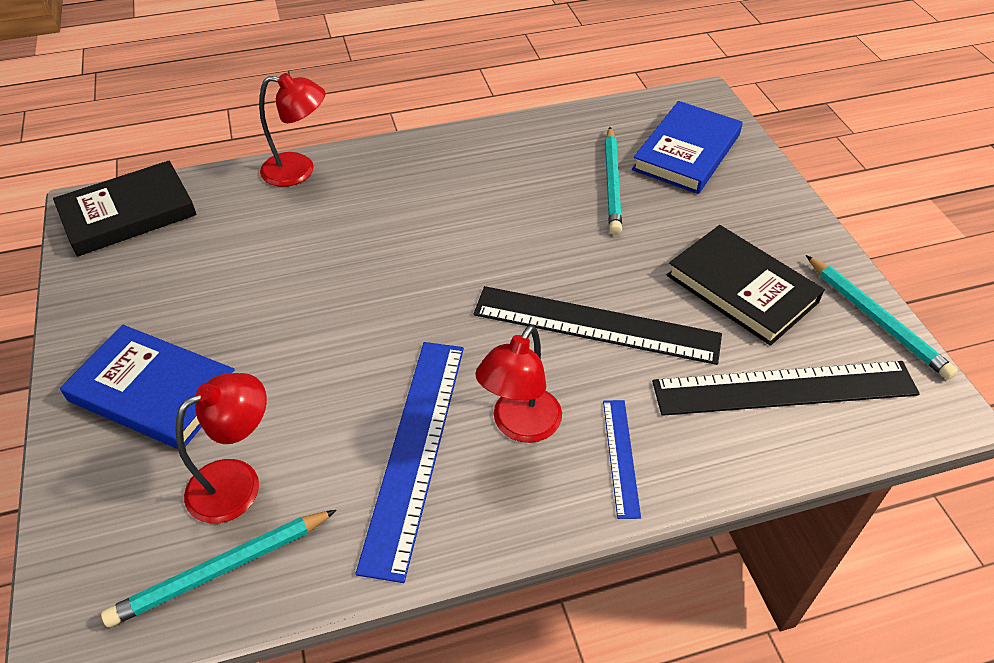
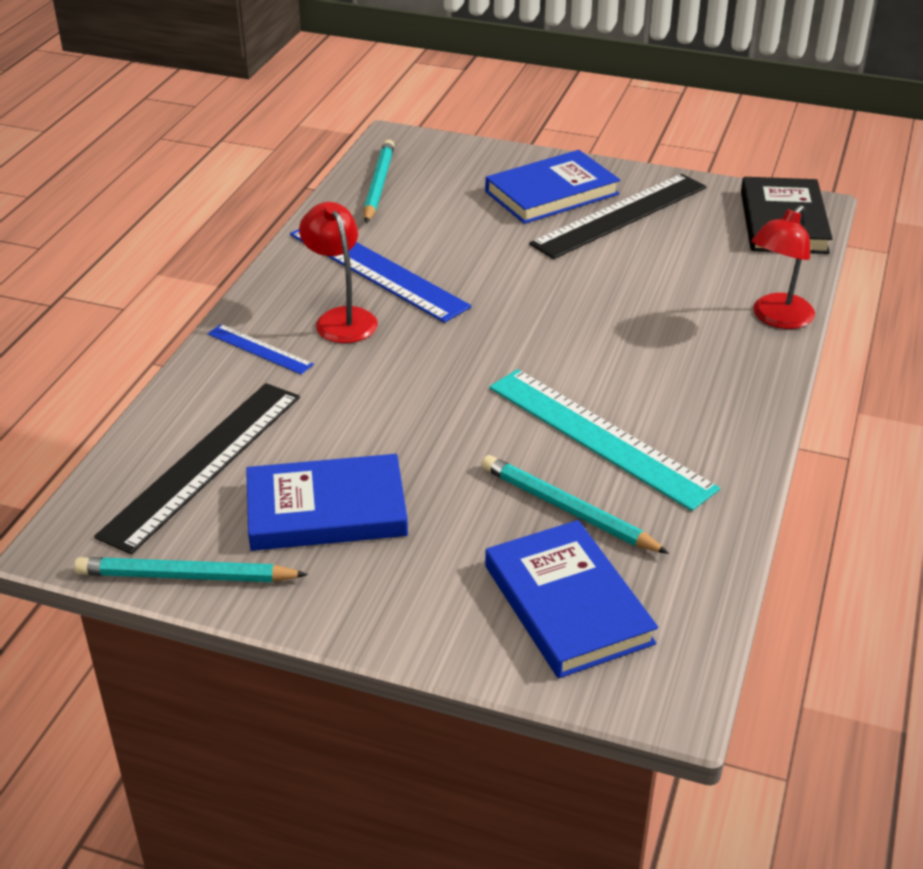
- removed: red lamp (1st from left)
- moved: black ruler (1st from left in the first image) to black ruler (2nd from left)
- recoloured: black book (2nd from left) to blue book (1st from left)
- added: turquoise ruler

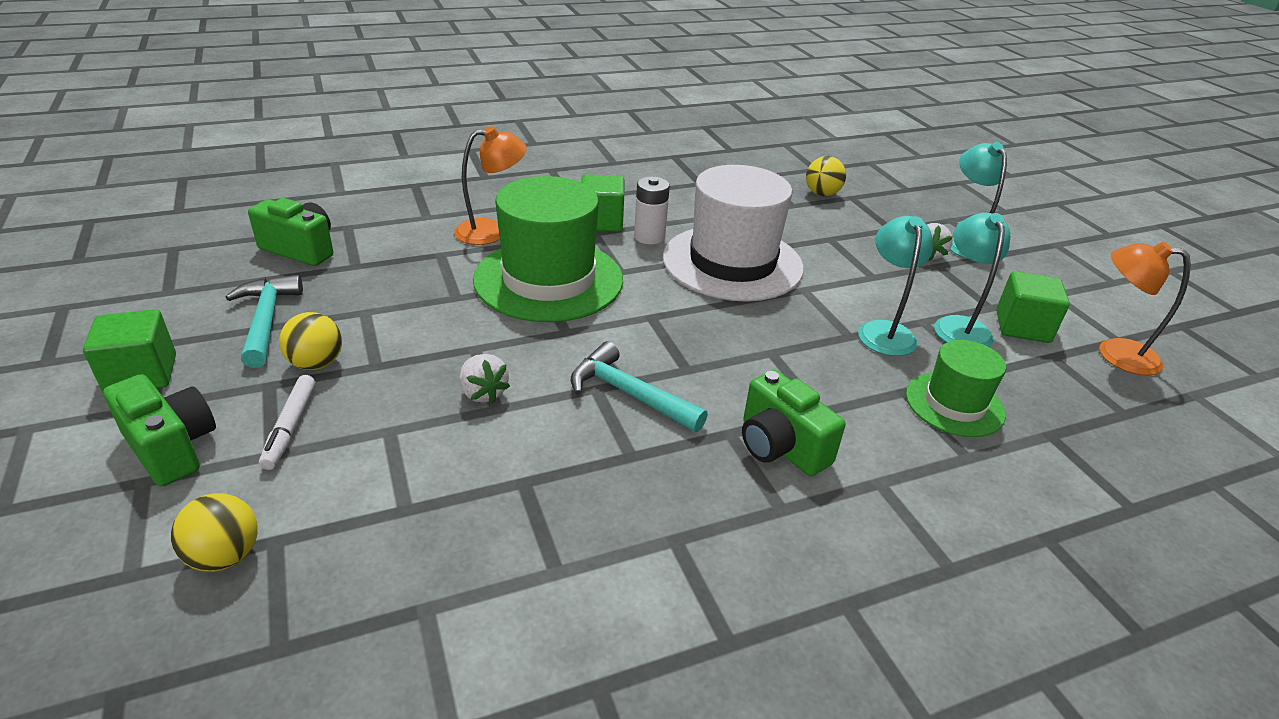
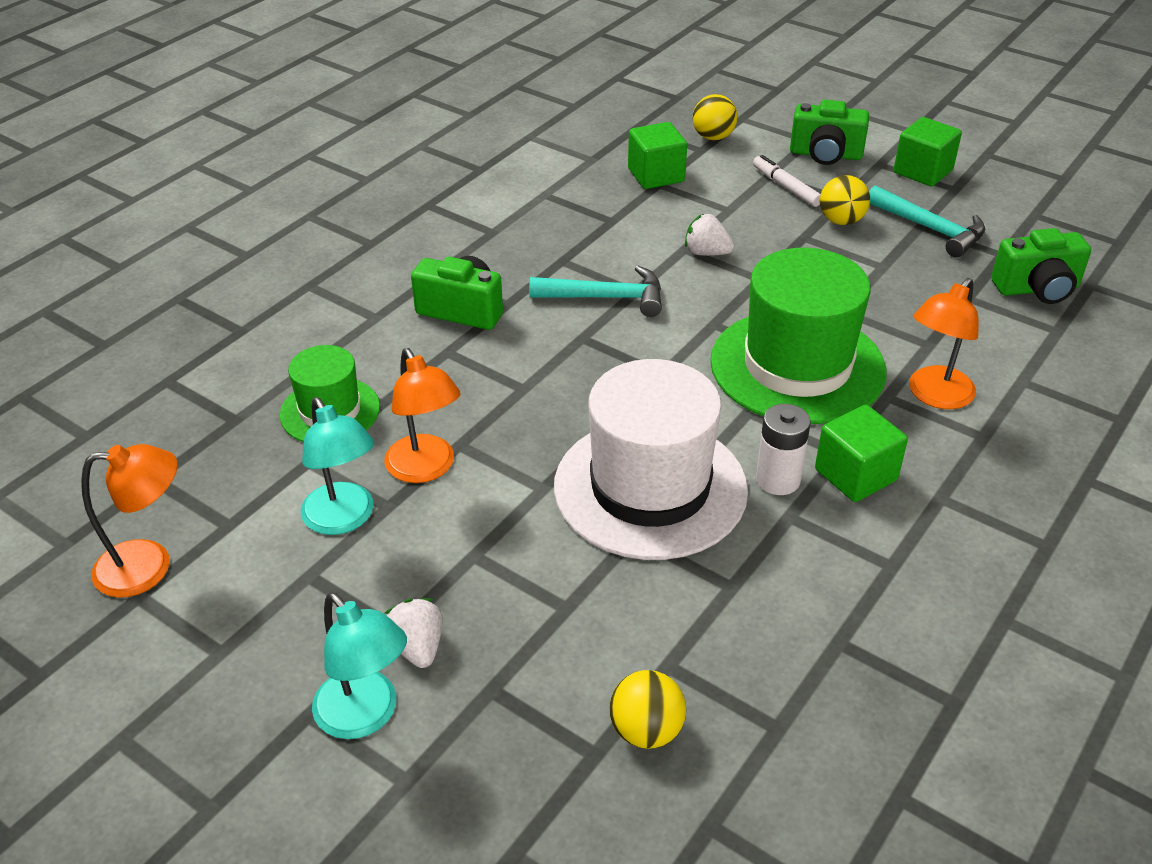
- recoloured: turquoise lamp (1st from left) to orange lamp (2nd from left)
- moved: green cube (3rd from left in the first image) to green cube (1st from left)

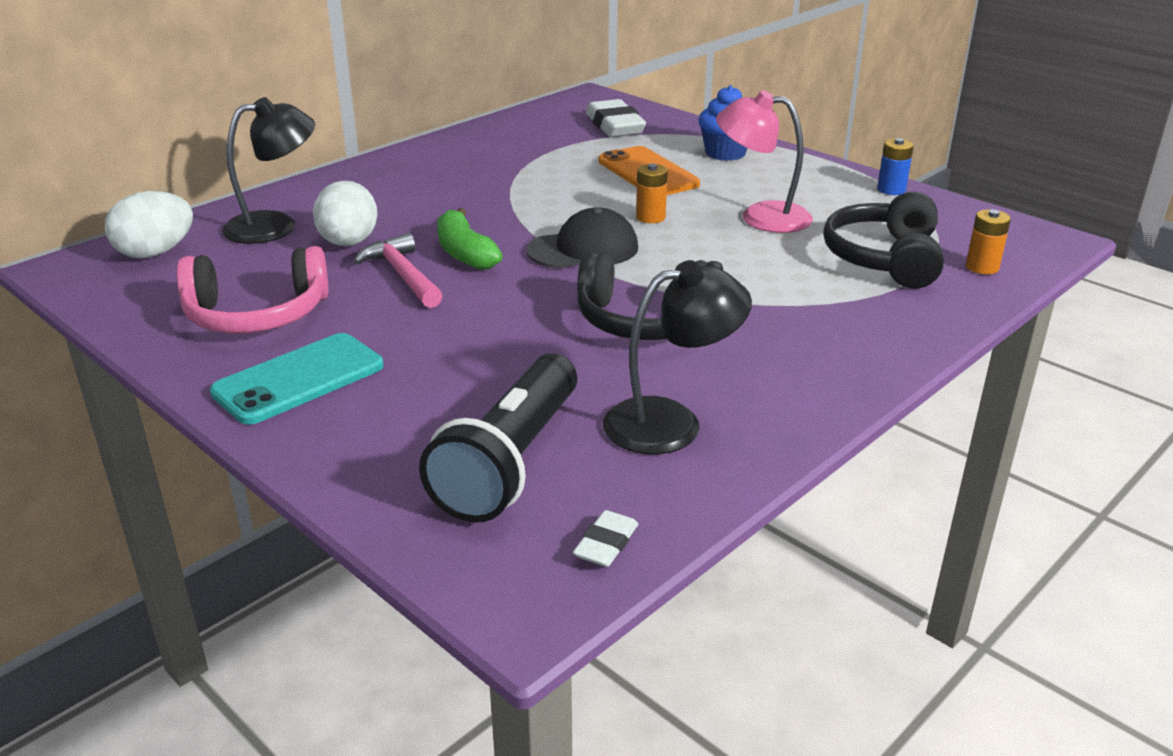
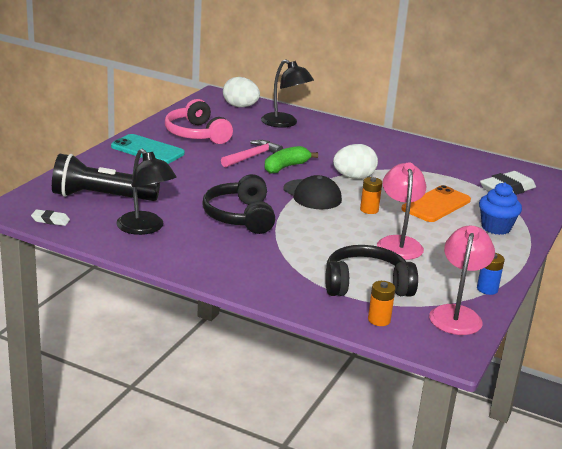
- moved: white egg (2nd from left)
- added: pink lamp (2nd from left)

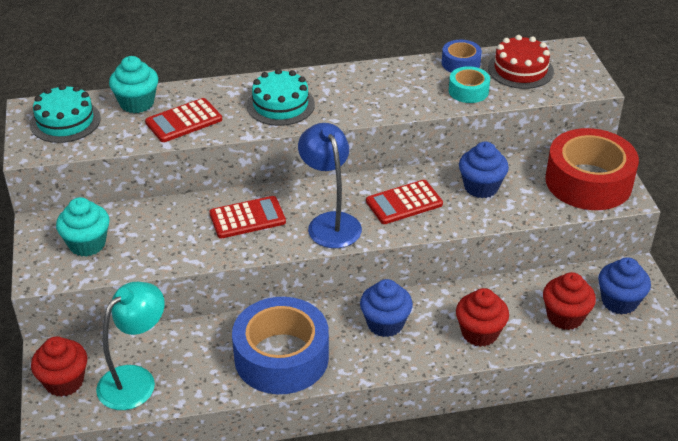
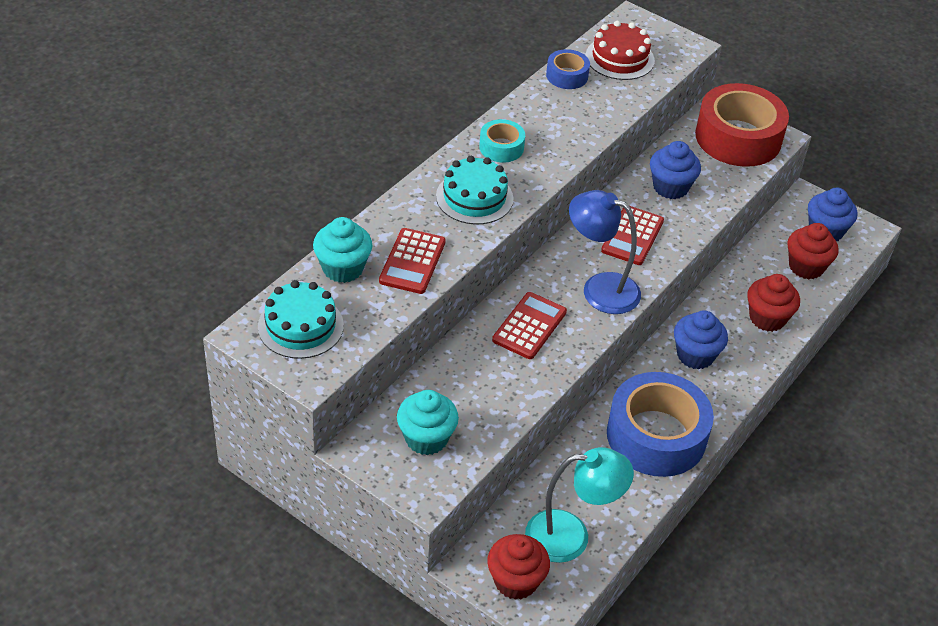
- turned: turquoise lamp 90 degrees clockwise
- moved: turquoise tape

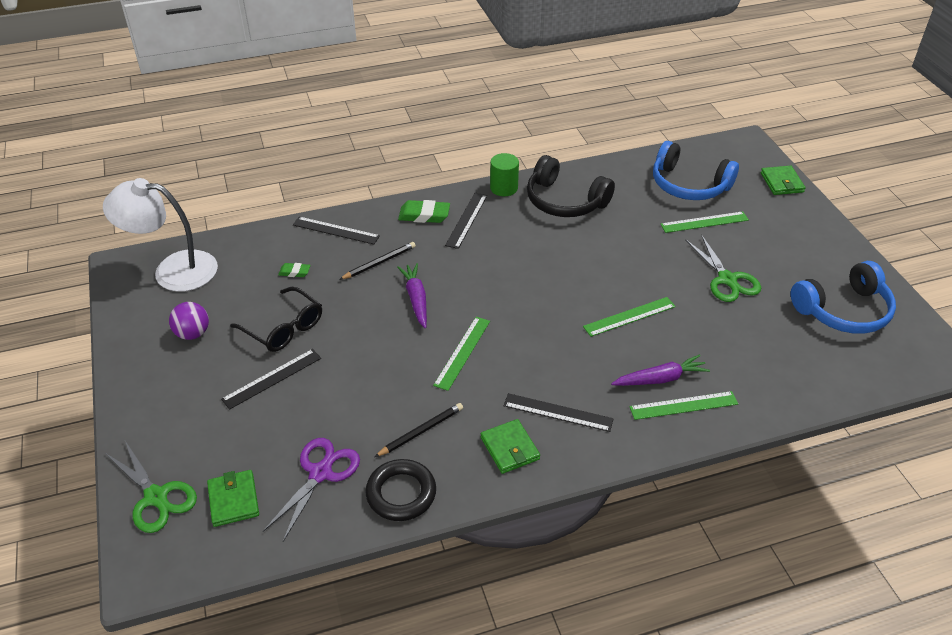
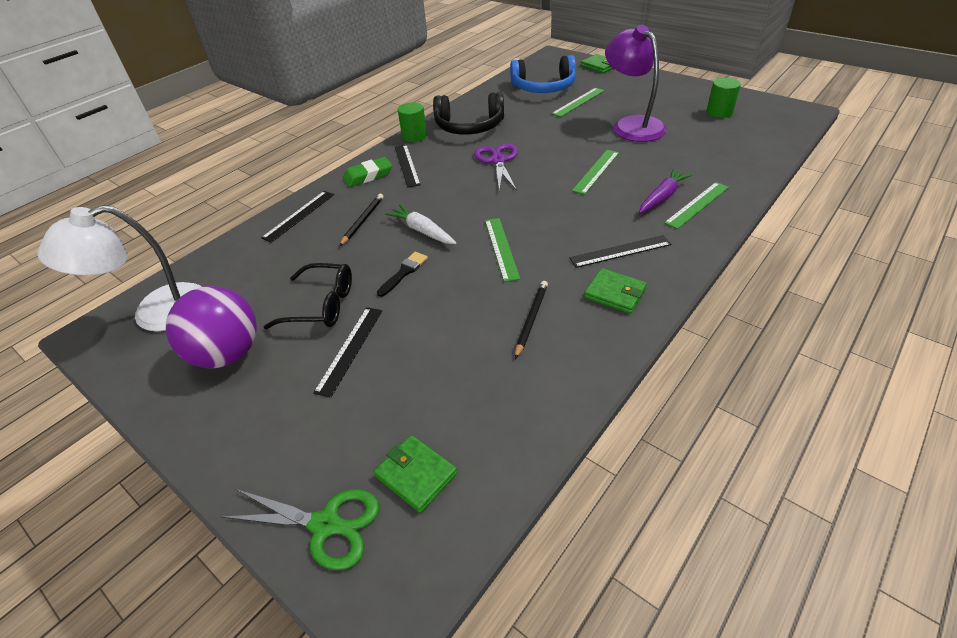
- resized: purple ball x1.79
- moved: purple scissors
- removed: green eraser (1st from left)
- turned: black ruler (2nd from left in the first image) 45 degrees counterclockwise
- removed: black ring
- recoloured: purple carrot (1st from left) to white carrot
- replaced: green scissors (2nd from left) to purple lamp
- replaced: blue headphones (2nd from left) to green cylinder (2nd from left)
- added: black brush

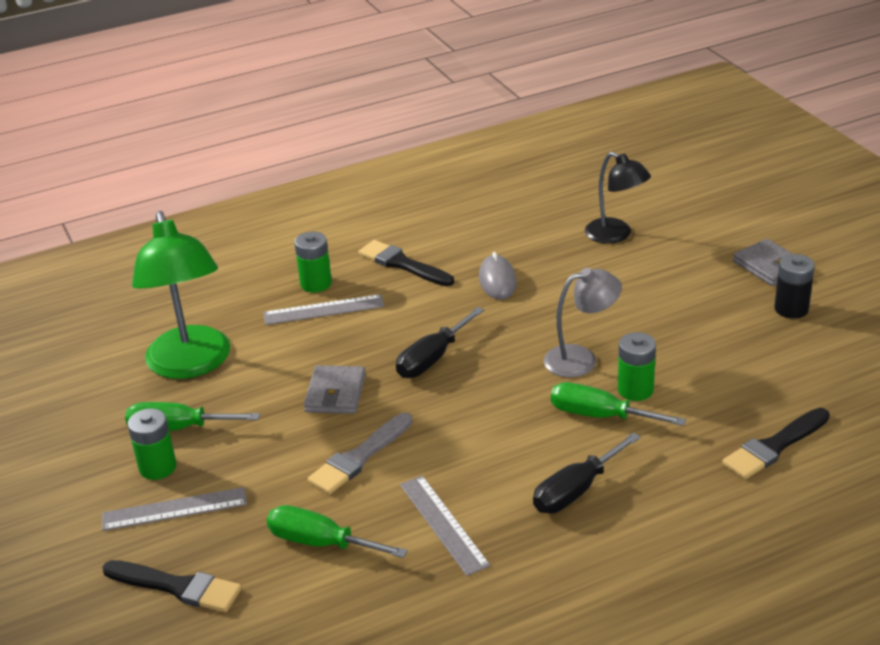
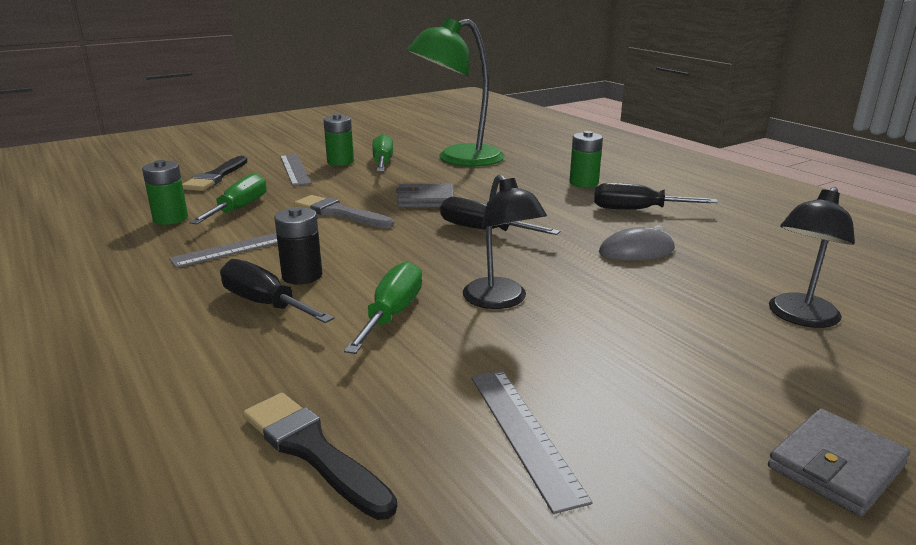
- moved: grey ruler (2nd from left in the first image) to grey ruler (3rd from left)
- replaced: black brush (2nd from left) to black screwdriver (3rd from left)
- recoloured: grey lamp to black lamp (1st from left)
- moved: green battery (3rd from left in the first image) to green battery (1st from left)
- moved: black battery

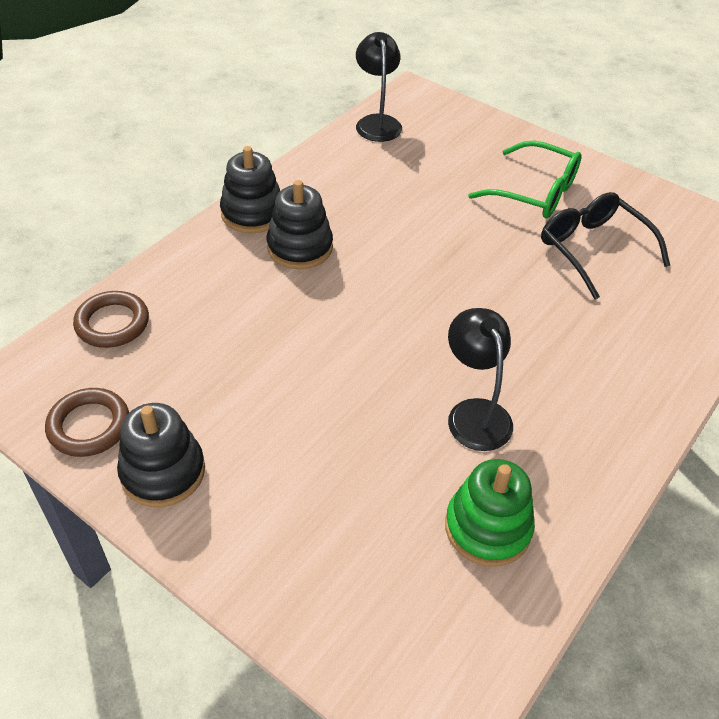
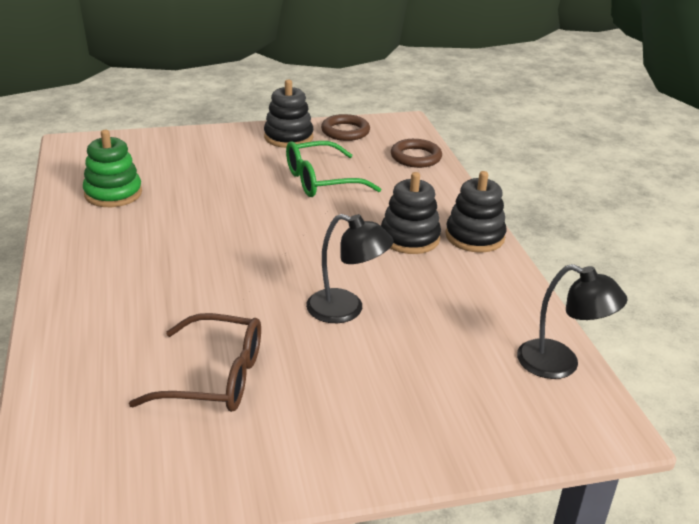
- moved: black lamp (2nd from left in the first image) to black lamp (1st from left)
- moved: green glasses
- recoloured: black glasses to brown glasses

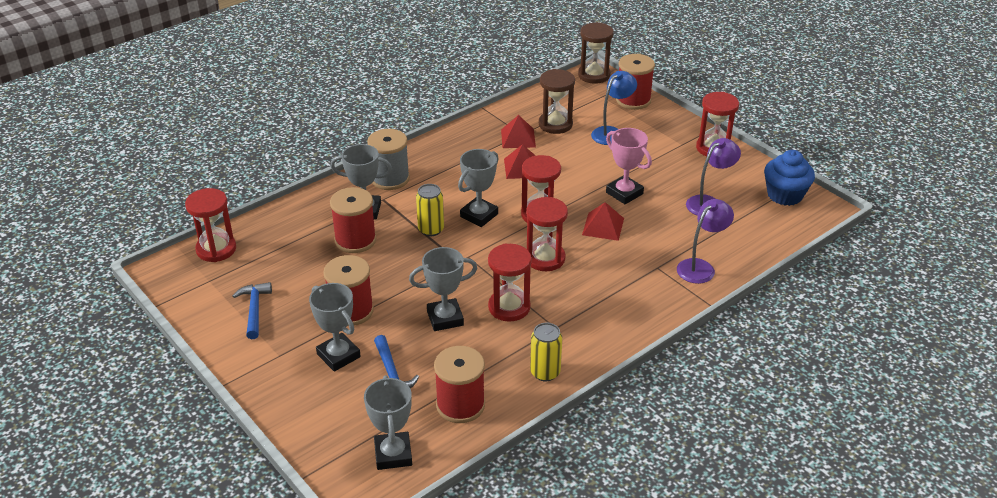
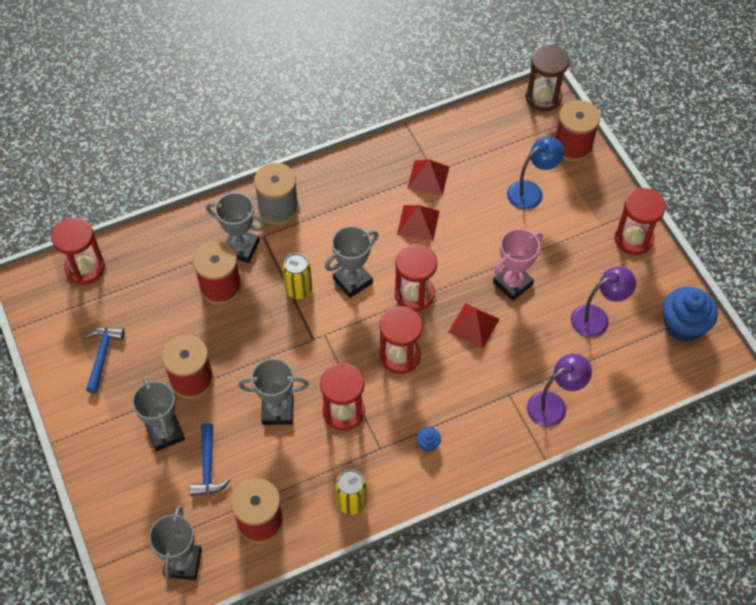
- removed: brown hourglass (1st from left)
- turned: pink trophy 75 degrees clockwise
- added: blue cupcake (1st from left)

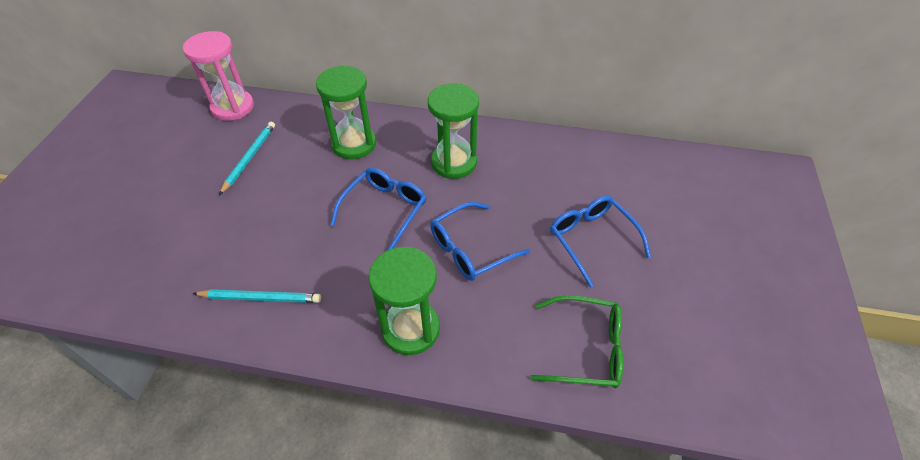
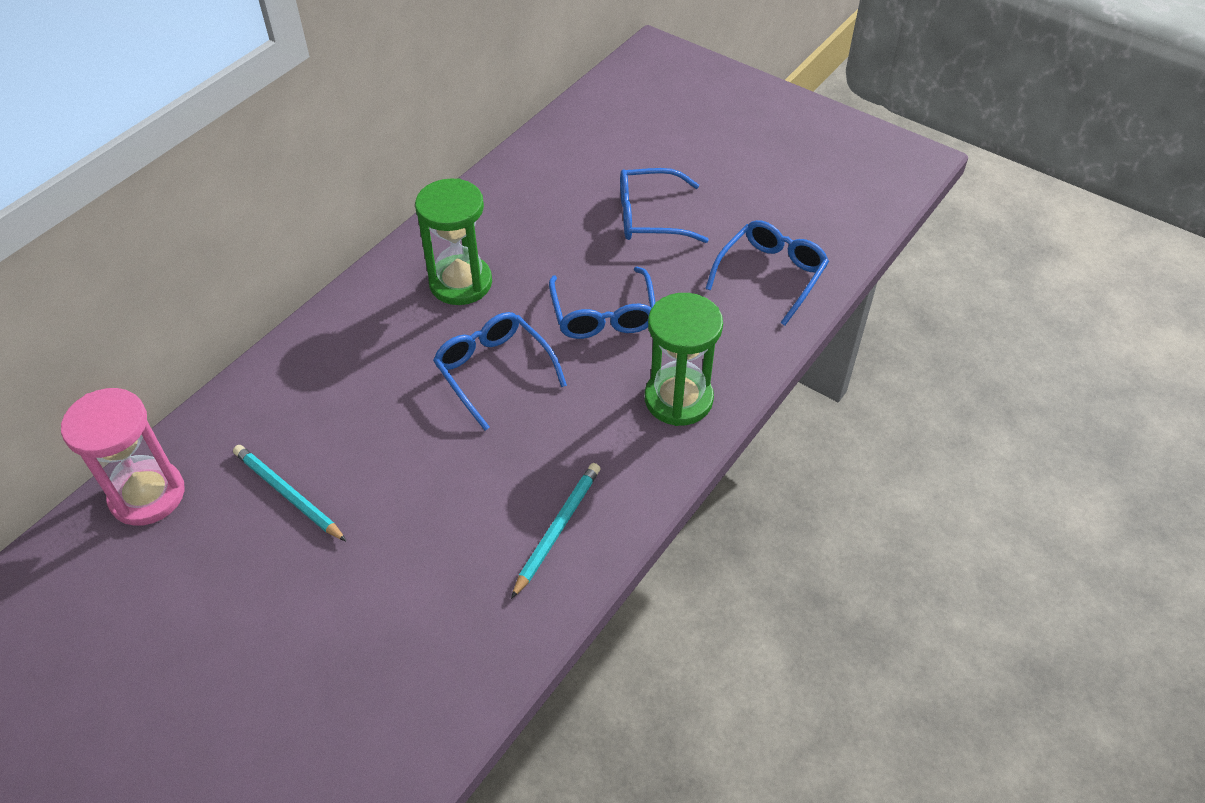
- removed: green hourglass (1st from left)
- recoloured: green glasses to blue glasses (4th from left)

